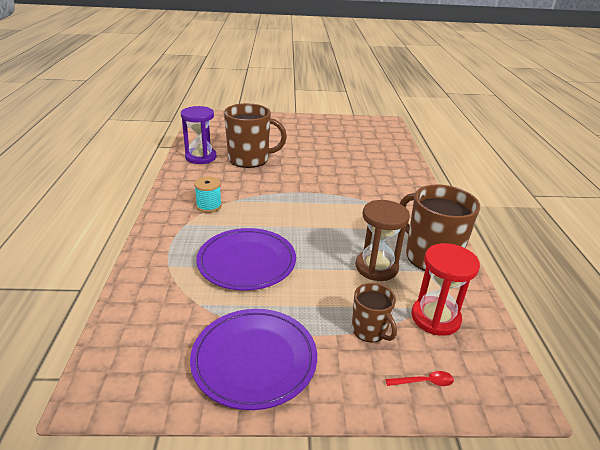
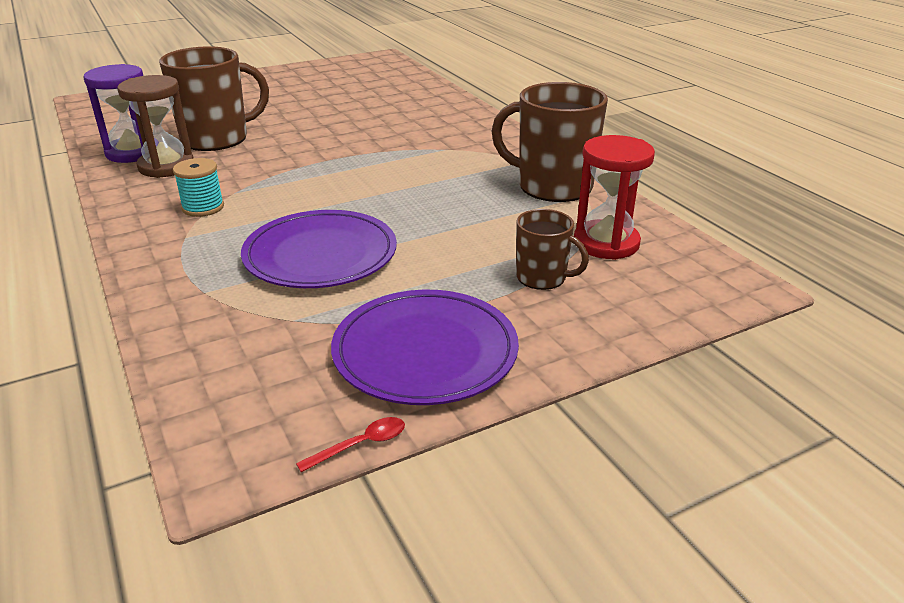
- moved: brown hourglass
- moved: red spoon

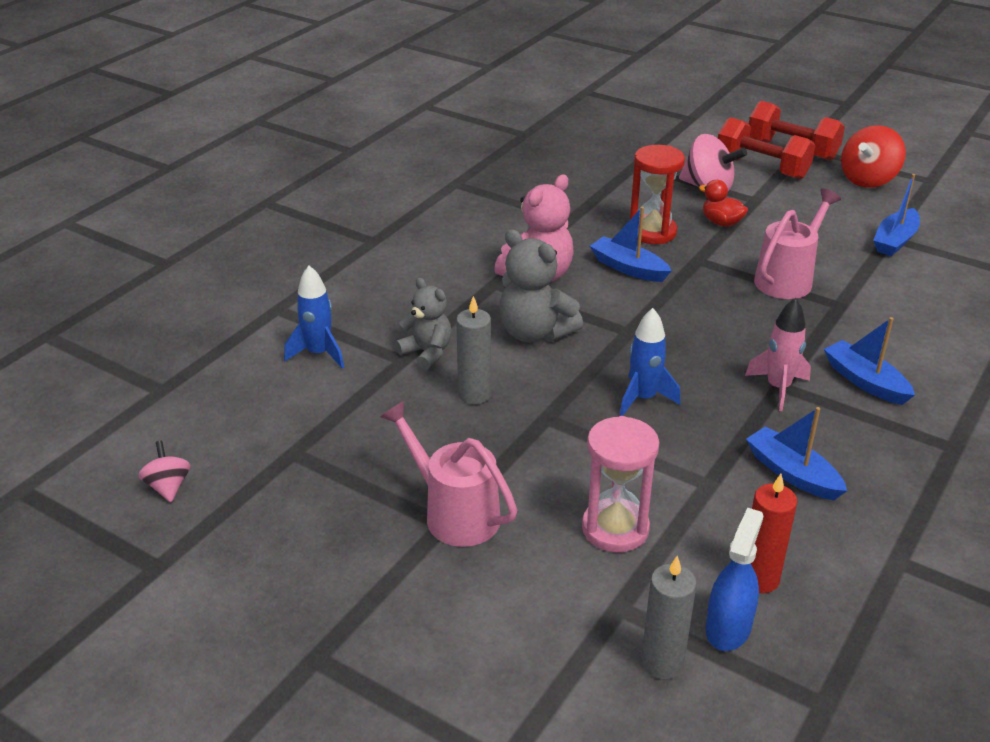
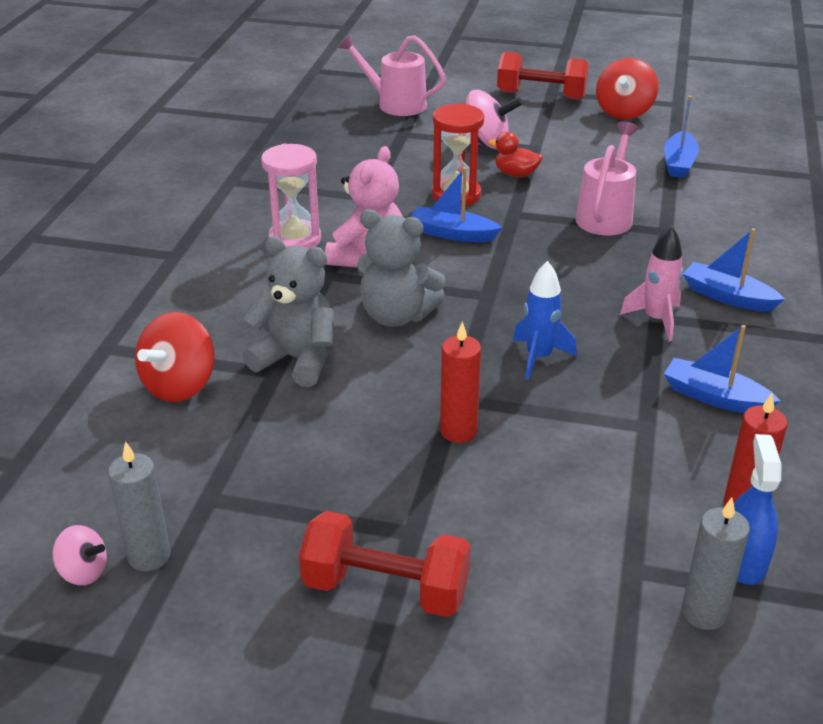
- turned: pink spinning top (1st from left) 150 degrees clockwise
- replaced: blue rocket (1st from left) to red spinning top (1st from left)
- moved: pink watering can (1st from left)
- resized: grey teddy bear (1st from left) x1.50
- moved: grey candle (1st from left)
- moved: pink hourglass
- moved: red dumbbell (1st from left)
- added: red candle (1st from left)

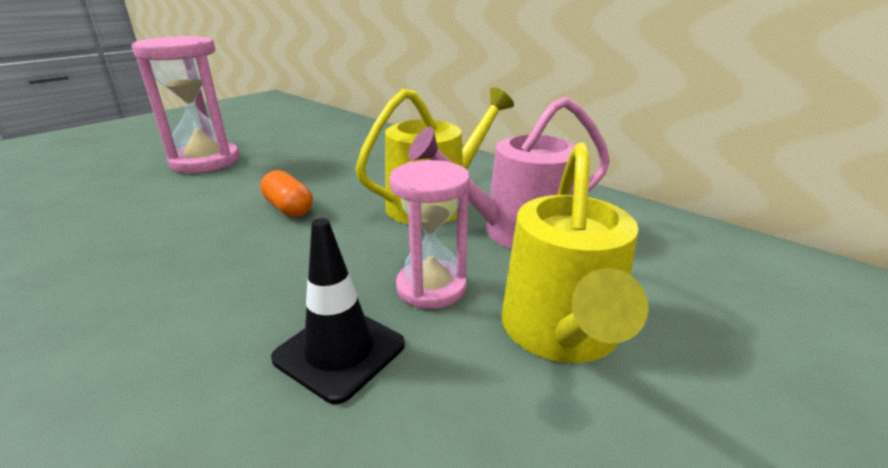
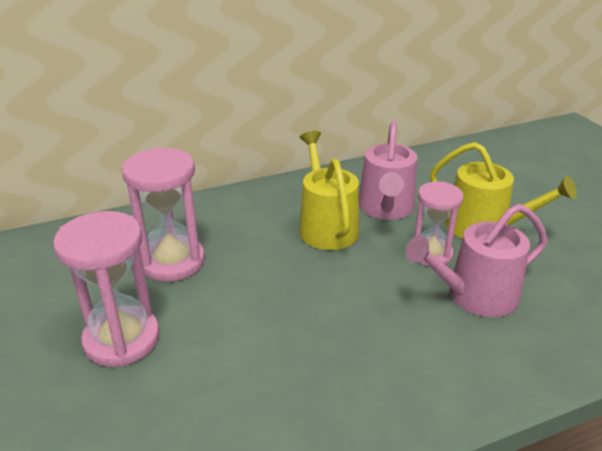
- removed: orange capsule
- replaced: black traffic cone to pink watering can (2nd from left)
- added: pink hourglass (2nd from left)

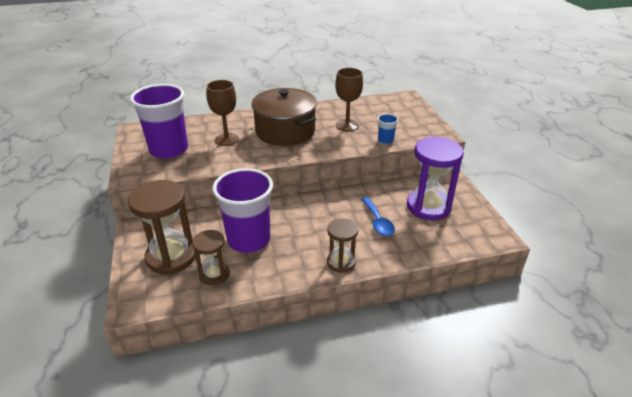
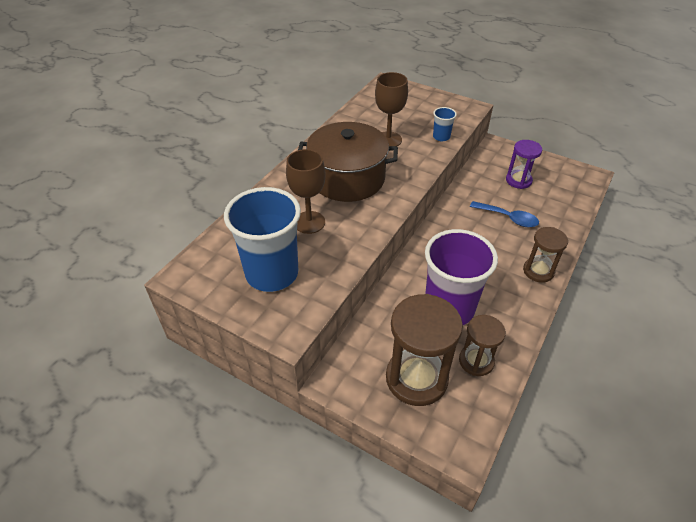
- recoloured: purple cup (1st from left) to blue cup (1st from left)
- resized: purple hourglass x0.58

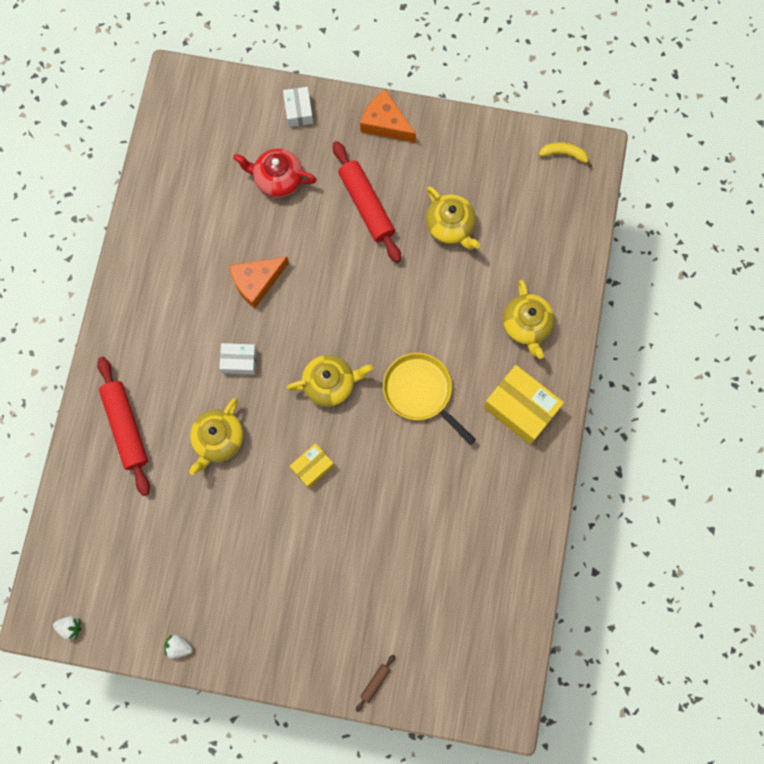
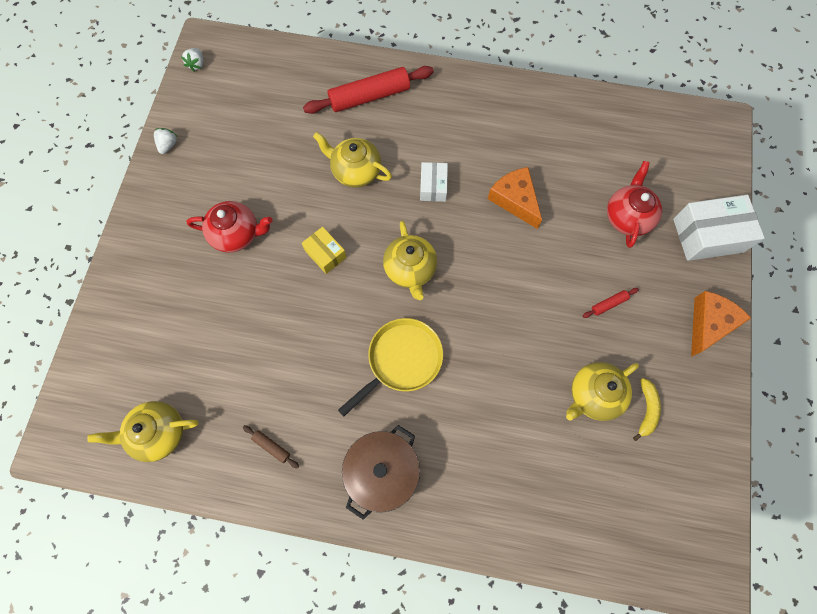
- resized: white box (2nd from left) x1.77
- resized: red rolling pin (2nd from left) x0.42
- moved: brown rolling pin
- replaced: yellow box (2nd from left) to brown pot
- moved: yellow teapot (4th from left in the first image) to yellow teapot (1st from left)
- moved: yellow banana
- added: red teapot (1st from left)

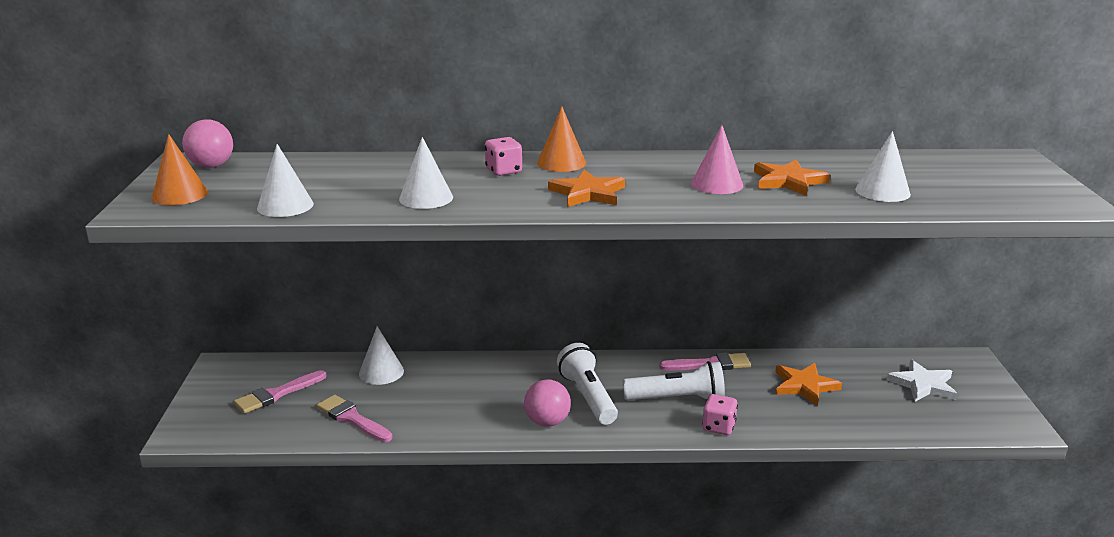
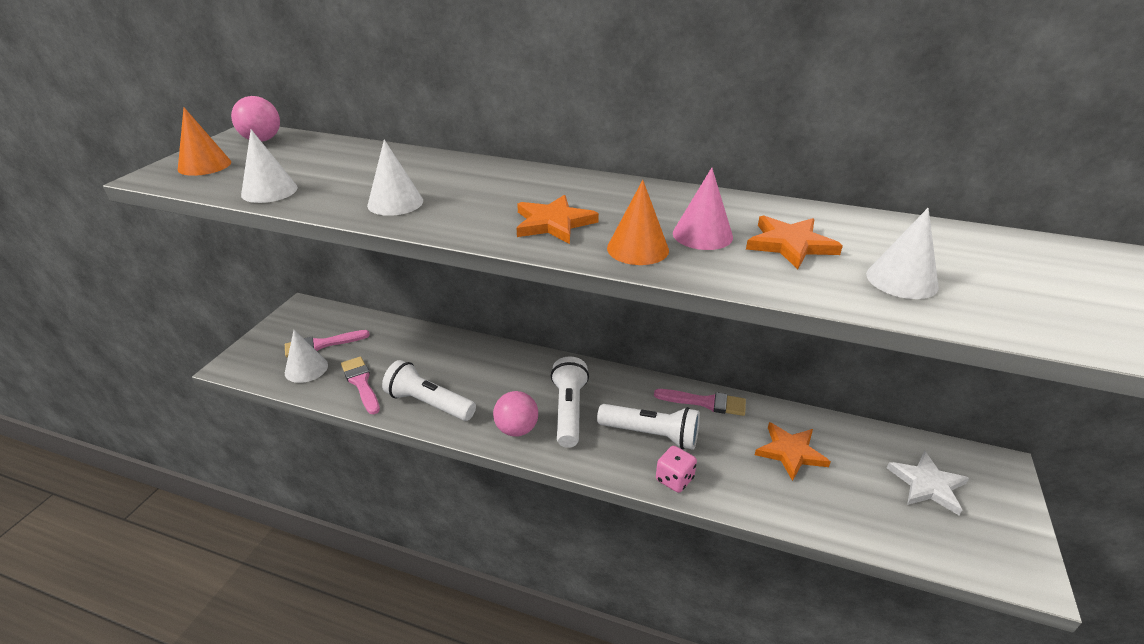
- moved: white cone (2nd from left)
- removed: pink dice (1st from left)
- moved: orange cone (2nd from left)
- added: white flashlight (1st from left)

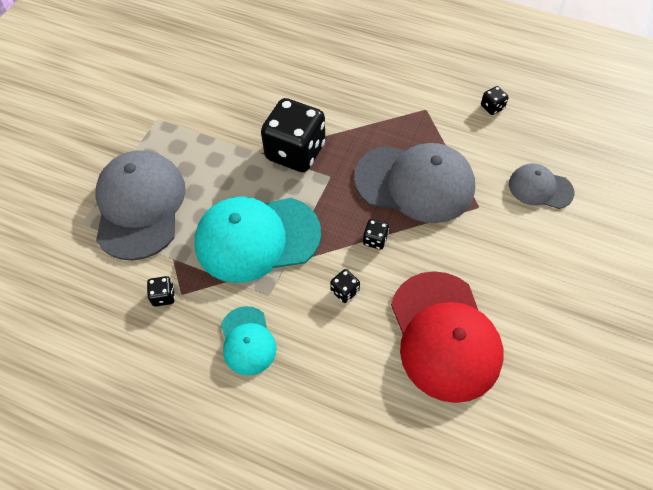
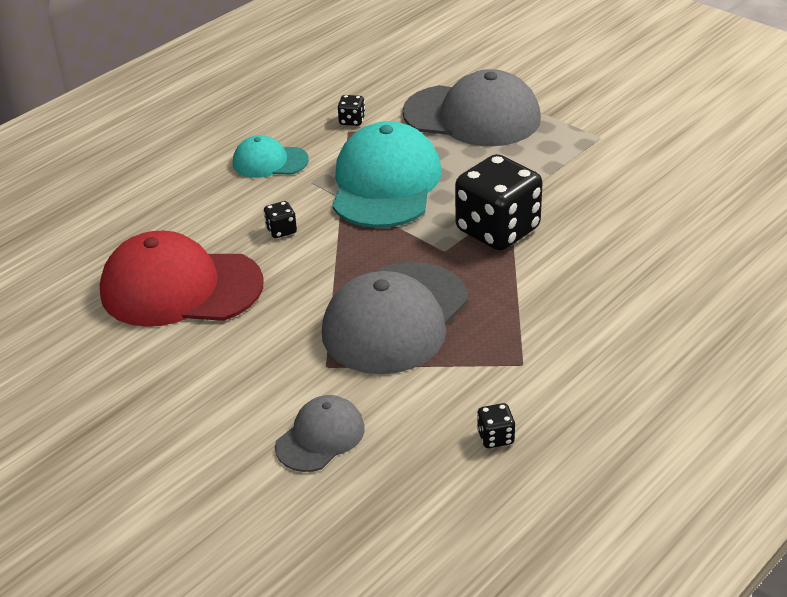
- removed: black dice (4th from left)

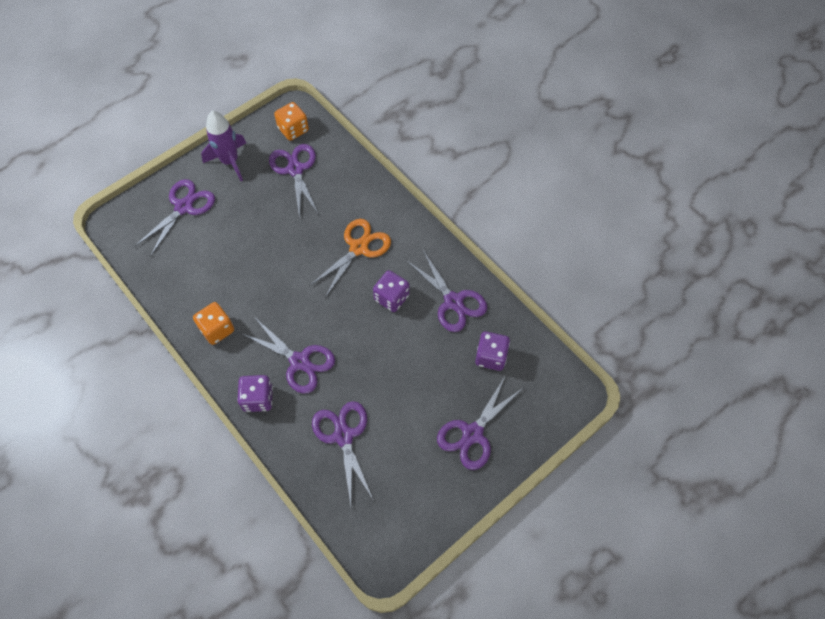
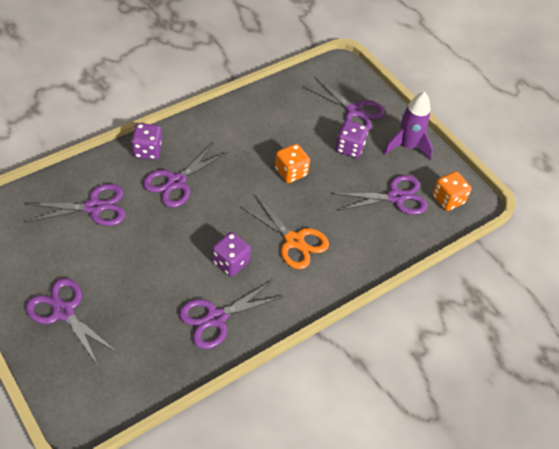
- moved: orange dice (1st from left)
- moved: purple dice (3rd from left)

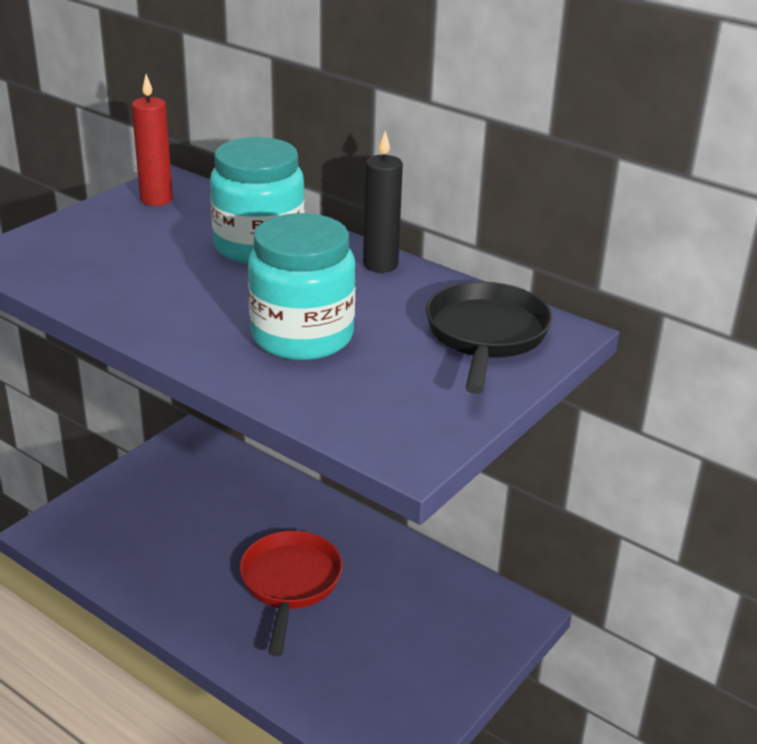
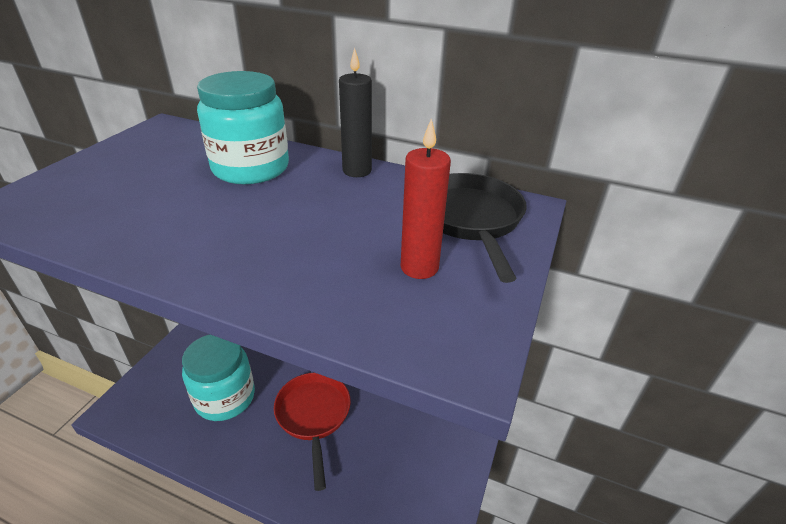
- moved: red candle
- moved: turquoise jar (2nd from left in the first image) to turquoise jar (1st from left)

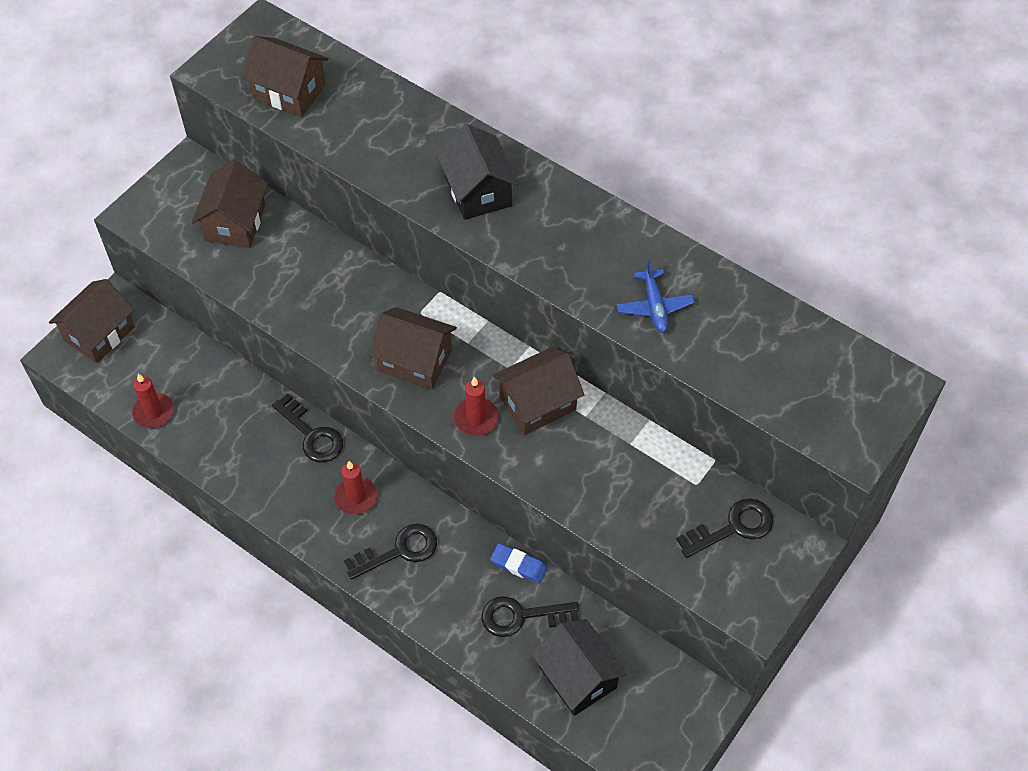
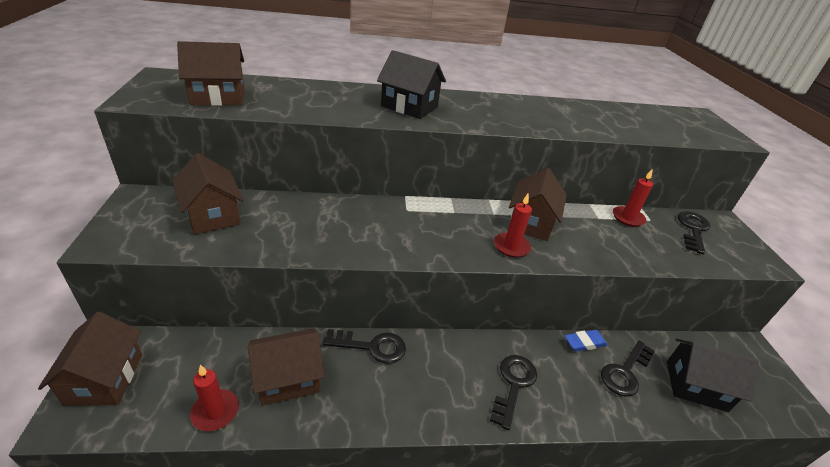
- moved: red candle (2nd from left in the first image) to red candle (3rd from left)
- moved: brown house (4th from left)
- removed: blue plane

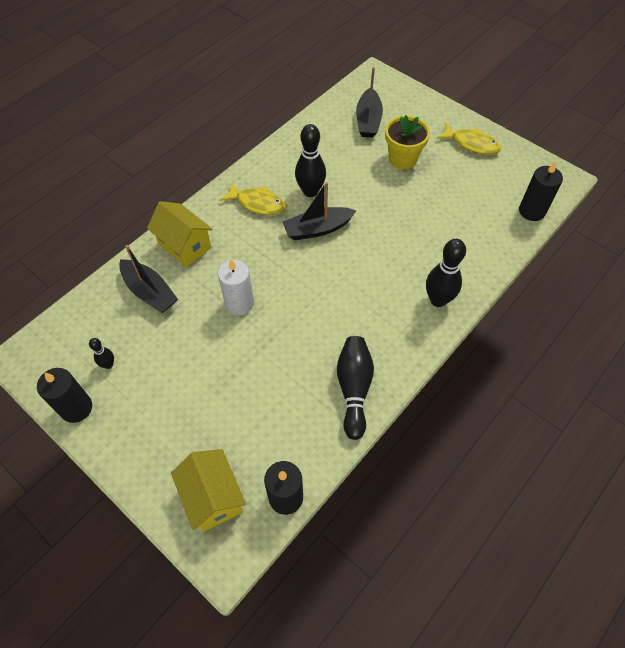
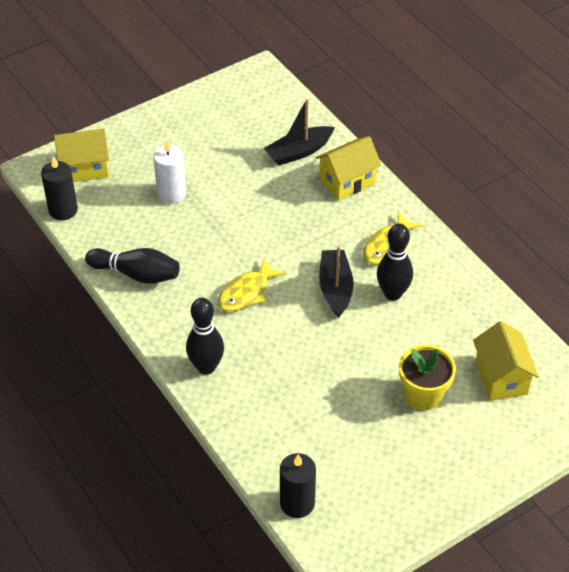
- removed: black candle (1st from left)
- removed: black bowling pin (1st from left)
- moved: white candle
- replaced: black boat (3rd from left) to yellow house (3rd from left)
- moved: yellow fish (2nd from left in the first image) to yellow fish (1st from left)

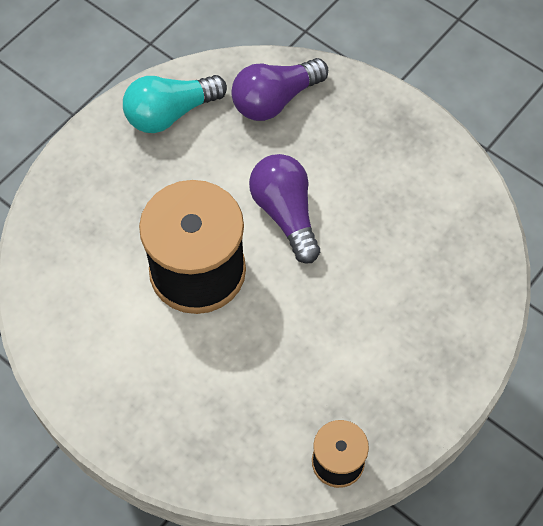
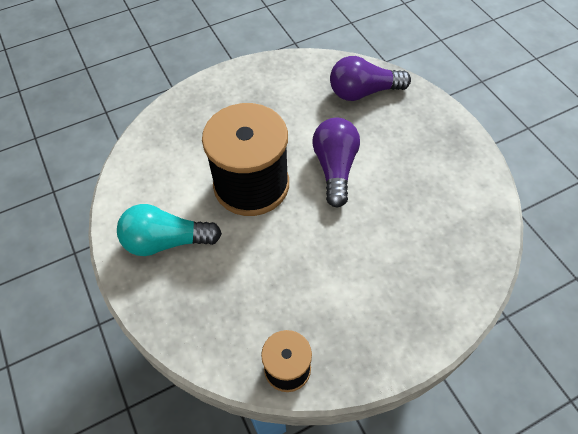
- moved: turquoise light bulb

